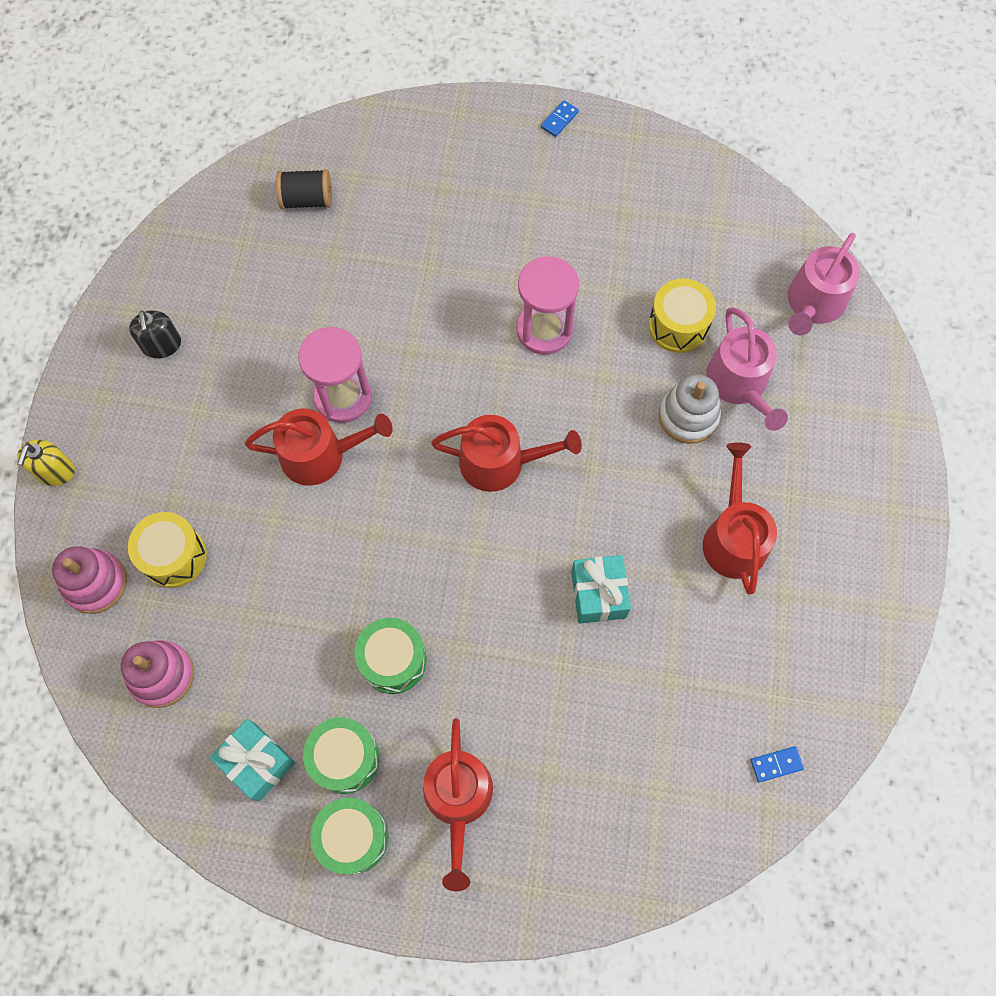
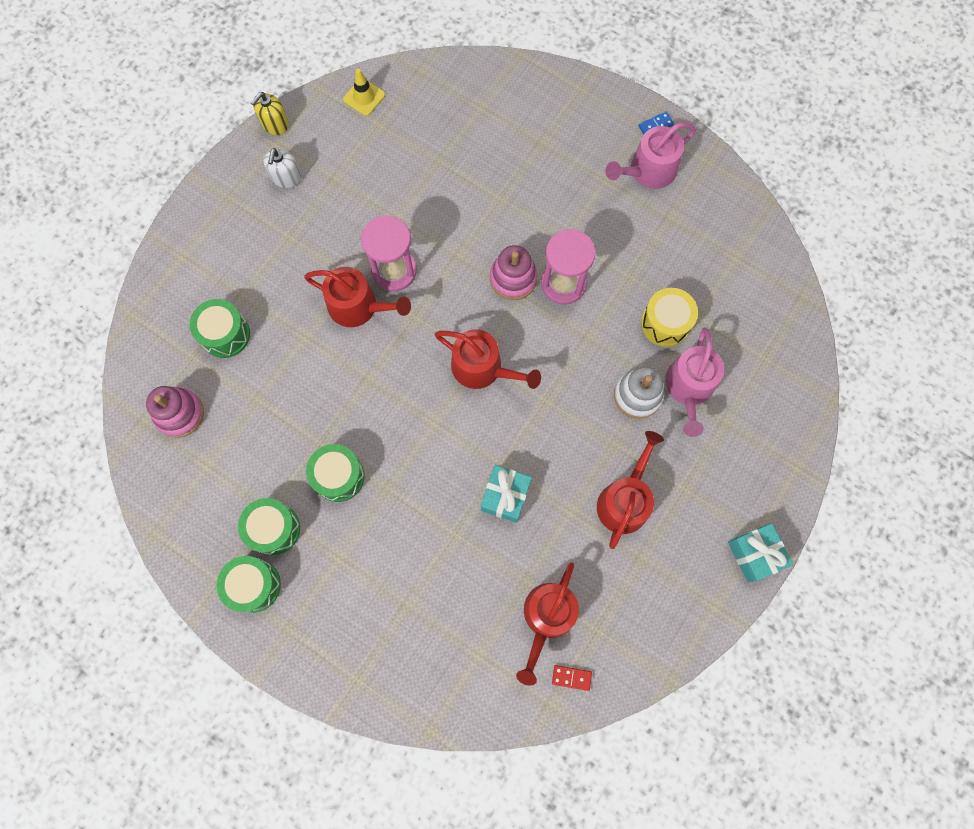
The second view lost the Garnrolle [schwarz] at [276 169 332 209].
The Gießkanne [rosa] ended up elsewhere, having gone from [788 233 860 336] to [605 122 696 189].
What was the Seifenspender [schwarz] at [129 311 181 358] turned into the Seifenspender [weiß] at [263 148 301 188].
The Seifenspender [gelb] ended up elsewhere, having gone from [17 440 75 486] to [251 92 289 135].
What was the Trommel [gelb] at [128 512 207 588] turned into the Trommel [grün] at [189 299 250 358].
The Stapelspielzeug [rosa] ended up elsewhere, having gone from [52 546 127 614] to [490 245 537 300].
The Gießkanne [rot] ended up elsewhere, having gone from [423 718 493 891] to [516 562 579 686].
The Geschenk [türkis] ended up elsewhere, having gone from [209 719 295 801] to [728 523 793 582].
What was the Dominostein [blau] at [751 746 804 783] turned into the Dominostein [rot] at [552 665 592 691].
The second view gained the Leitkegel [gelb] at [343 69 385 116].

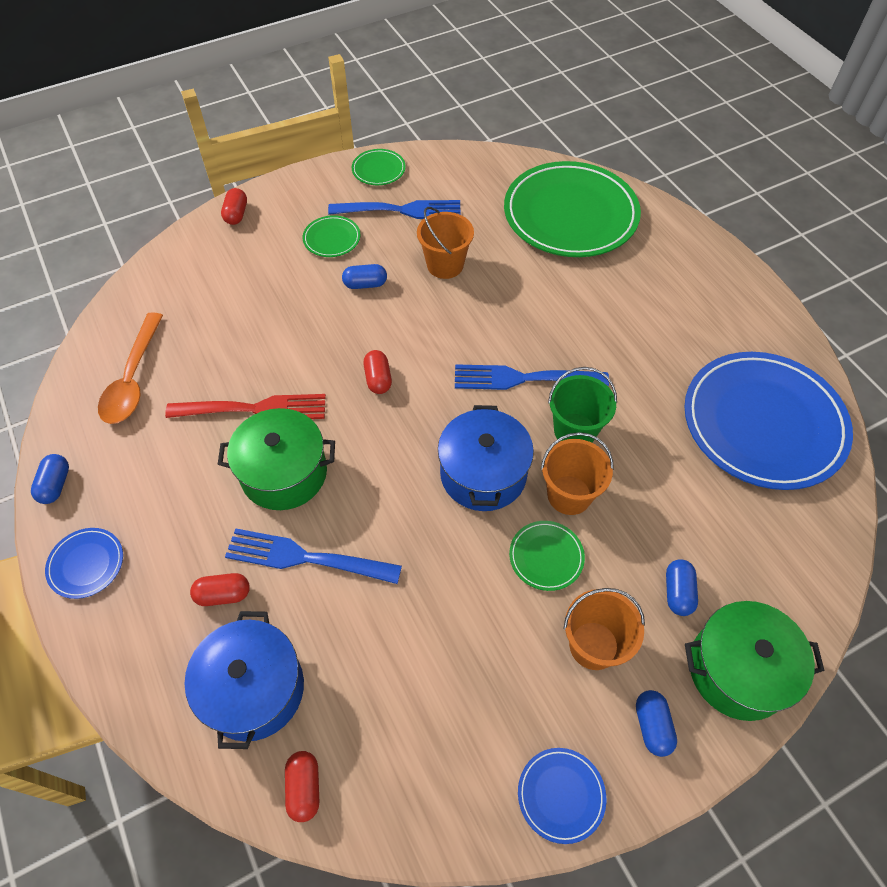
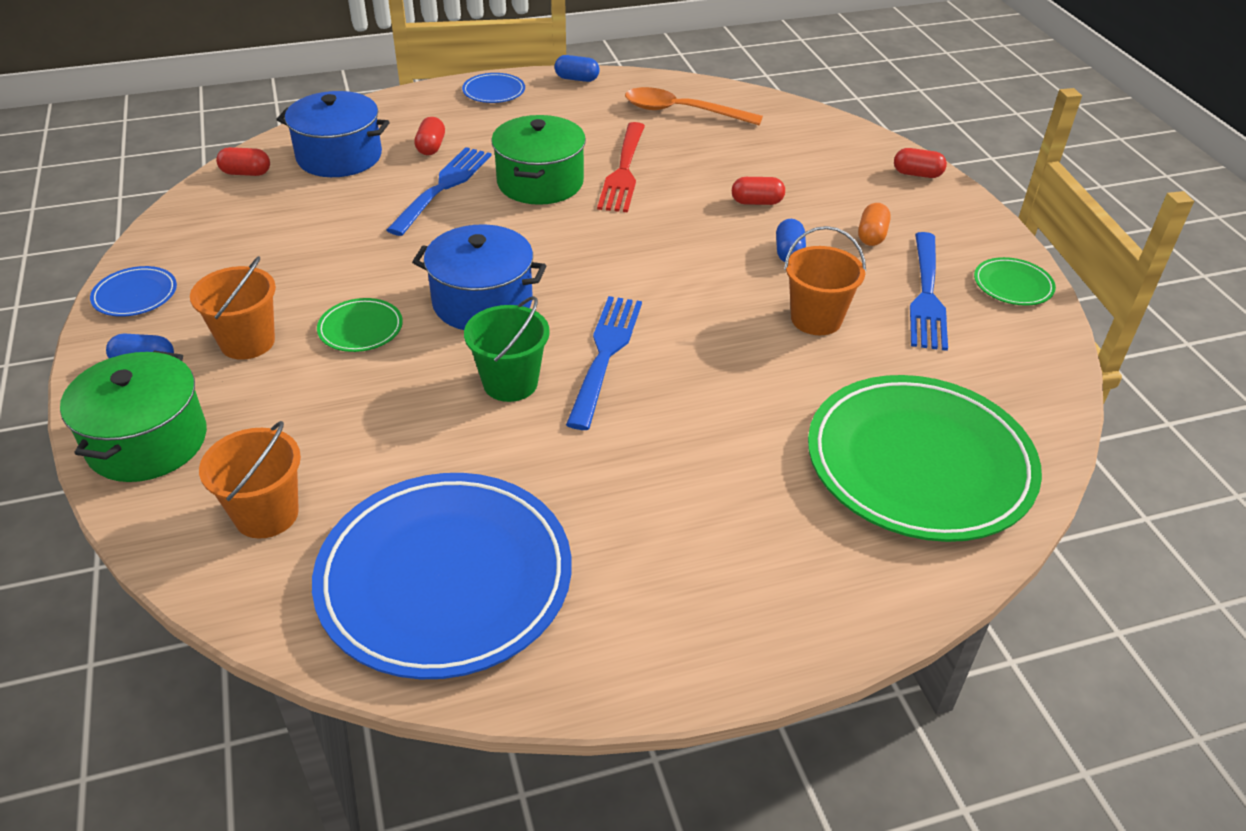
Where the Teller [grün] stood at [303 215 361 257], the Kapsel [orange] came to stand at [858 203 891 246].
The Kapsel [rot] ended up elsewhere, having gone from [364 350 392 394] to [732 177 785 205].
The Eimer [orange] ended up elsewhere, having gone from [541 432 614 515] to [199 421 301 539].
The second view lost the Kapsel [blau] at [666 559 698 616].

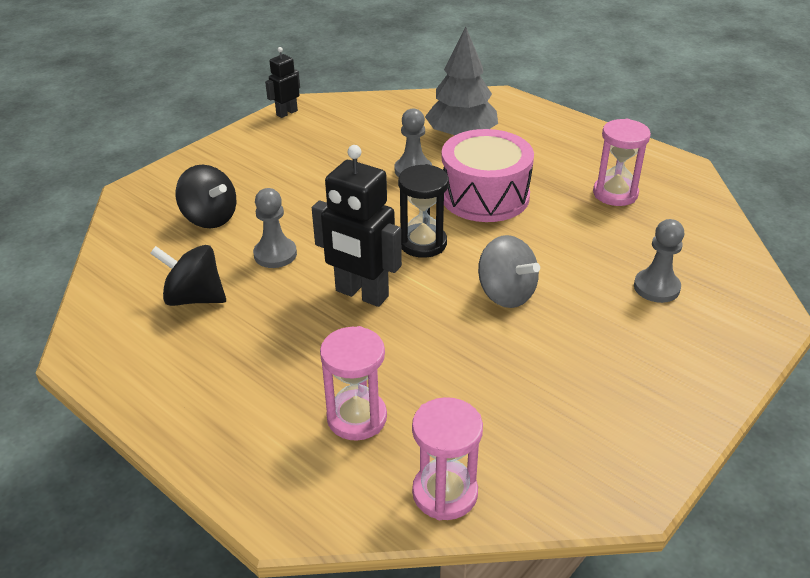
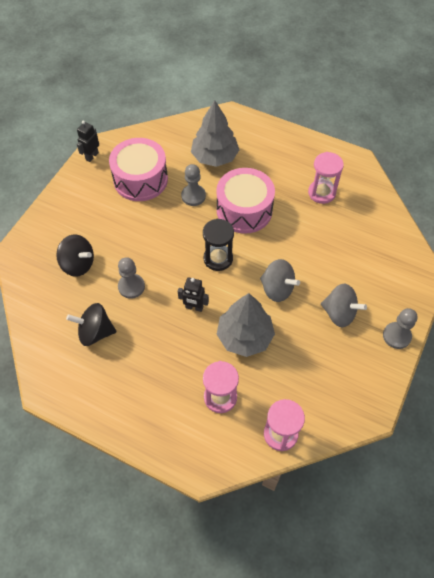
The size of the Roboter [schwarz] at [312 145 402 307] changed by a factor of 0.55.
The Bauer [grau] ended up elsewhere, having gone from [634 219 684 303] to [383 308 417 349].
The second view gained the Trommel [rosa] at [109 138 168 201].
The second view gained the Kreisel [grau] at [321 283 367 327].
The second view gained the Baum [grau] at [216 293 275 357].

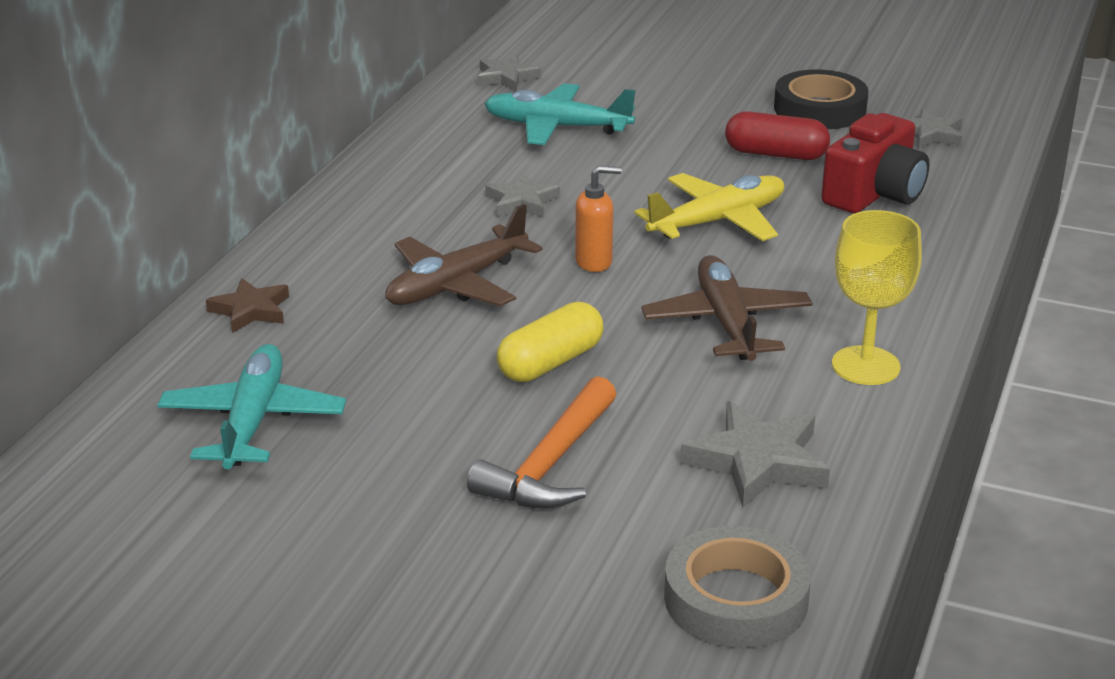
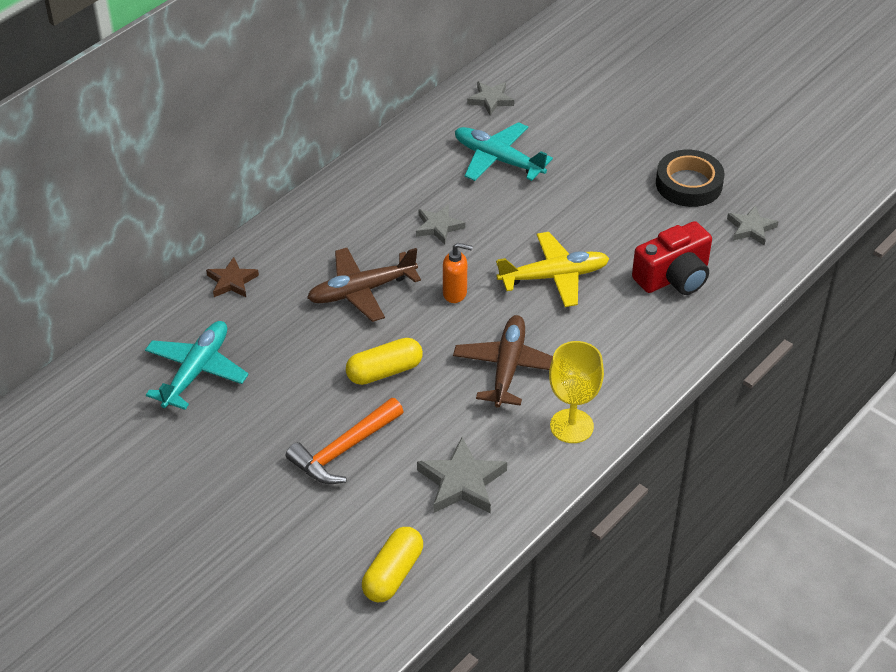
The second view lost the Kapsel [rot] at [725 112 830 160].
Where the Klebeband [grau] stood at [664 526 811 648], the Kapsel [gelb] came to stand at [362 527 423 602].

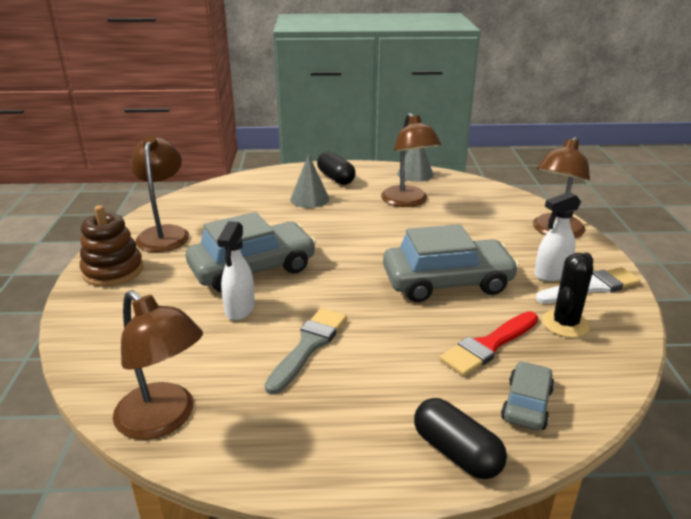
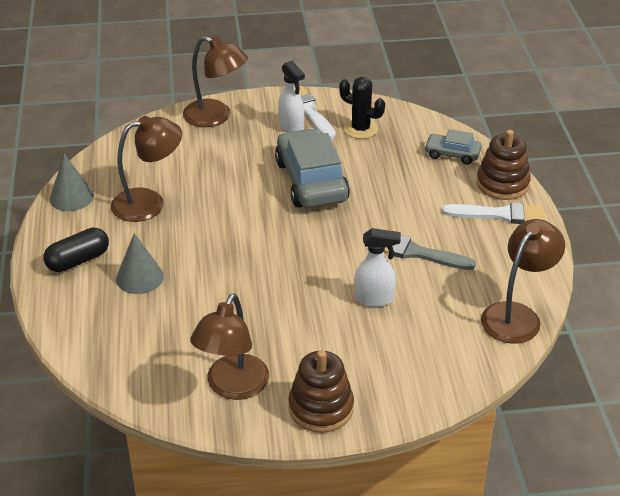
The Lampe [braun] at [130 135 189 252] ended up facing another way, 60 degrees counterclockwise from before.
The second view lost the Auto [grau] at [186 212 316 293].
The second view lost the Pinsel [rot] at [440 311 538 376].
Where the Kapsel [schwarz] stood at [414 398 507 479], the Stapelspielzeug [braun] came to stand at [476 130 531 200].
The second view gained the Pinsel [weiß] at [442 202 545 224].

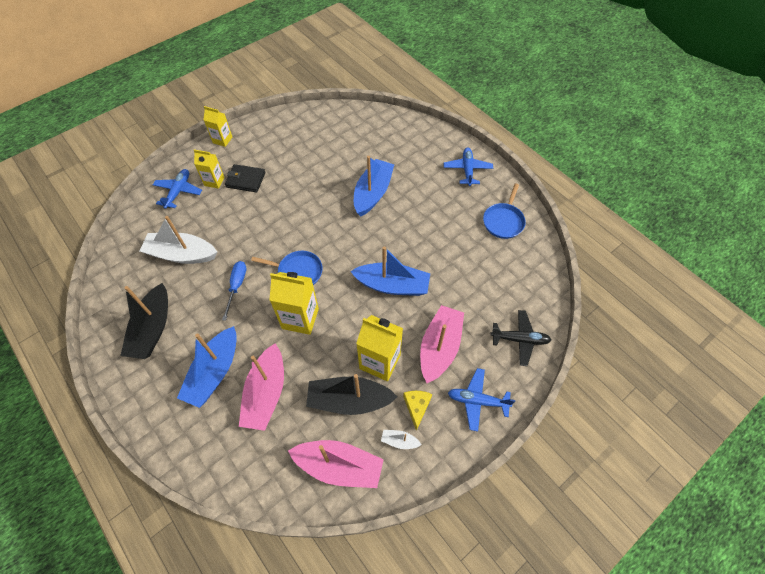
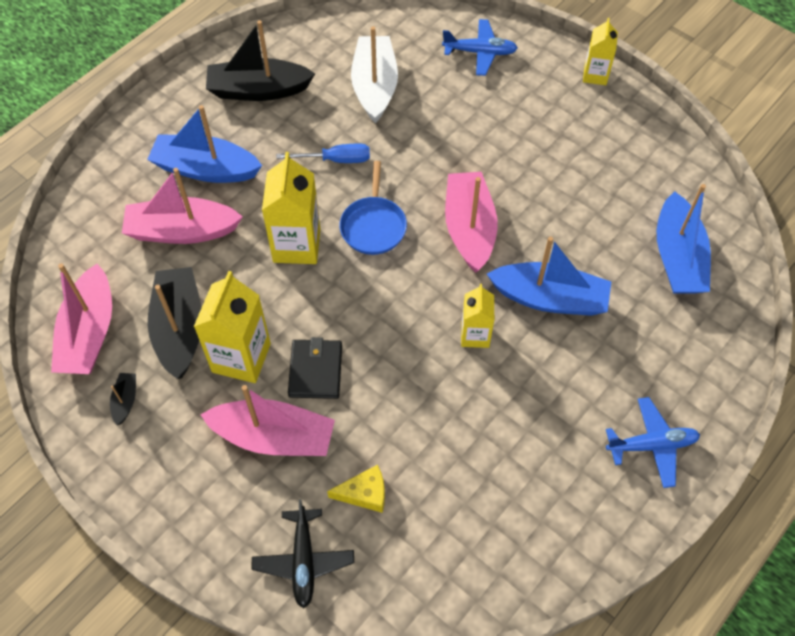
The Getränkekarton [gelb] ended up elsewhere, having gone from [194 150 224 189] to [461 284 494 348].
The Geldbörse [schwarz] ended up elsewhere, having gone from [225 164 265 192] to [288 337 342 399].
The second view lost the Pfanne [blau] at [483 183 526 239].
The Boot [blau] ended up elsewhere, having gone from [350 246 430 296] to [657 184 711 294].
The second view lost the Flugzeug [blau] at [448 368 515 432].
The Käse [gelb] ended up elsewhere, having gone from [403 391 432 431] to [327 465 385 513].
What was the Boot [weiß] at [381 430 422 449] turned into the Boot [schwarz] at [110 373 136 425].
The second view gained the Boot [rosa] at [445 172 498 273].

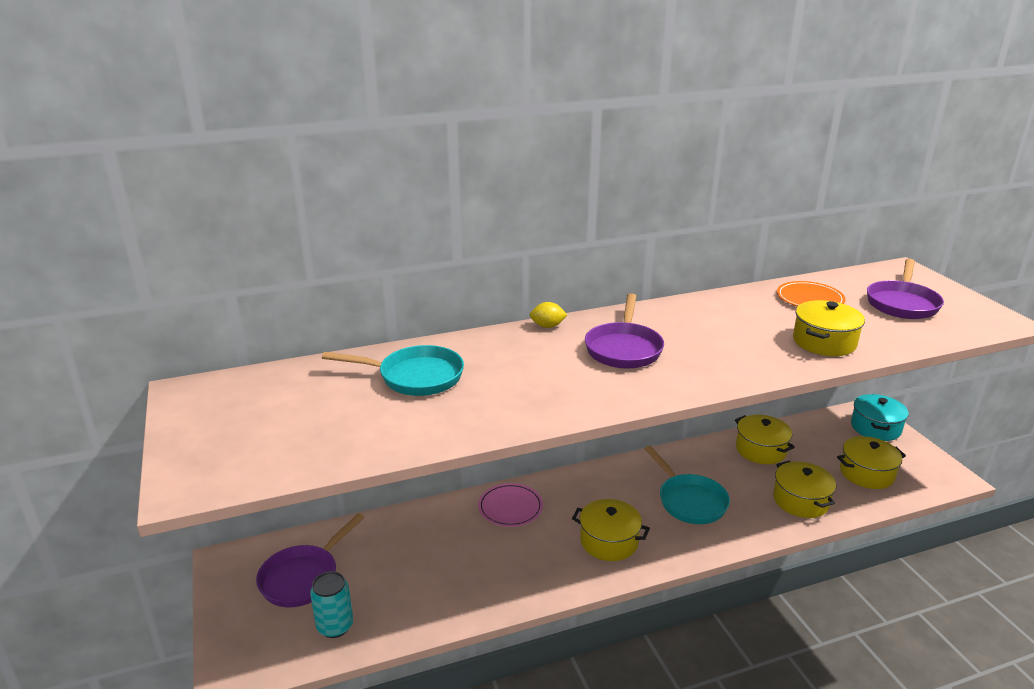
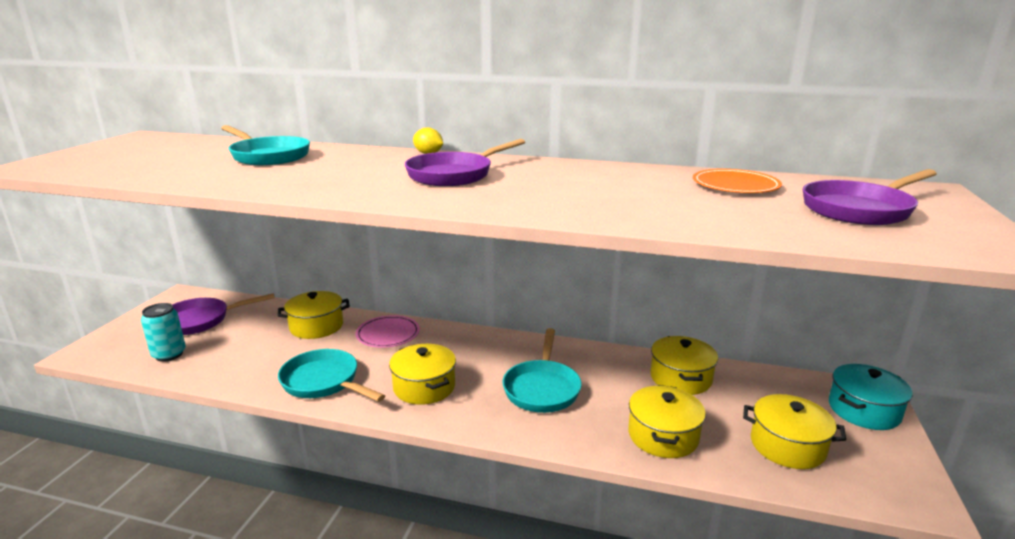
The Kochtopf [gelb] ended up elsewhere, having gone from [793 300 865 356] to [278 291 350 339].
The second view gained the Pfanne [türkis] at [278 349 385 402].

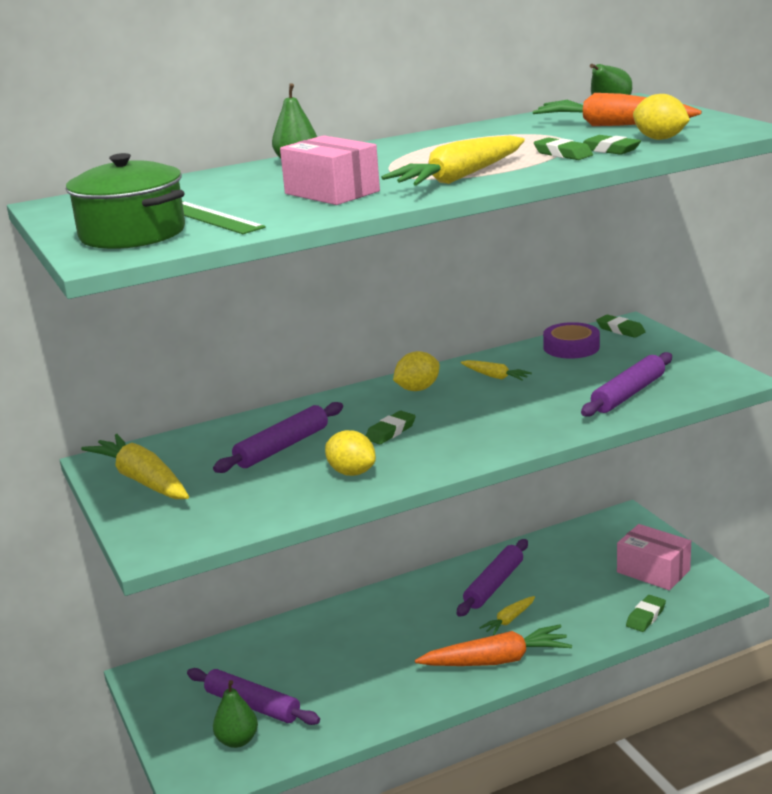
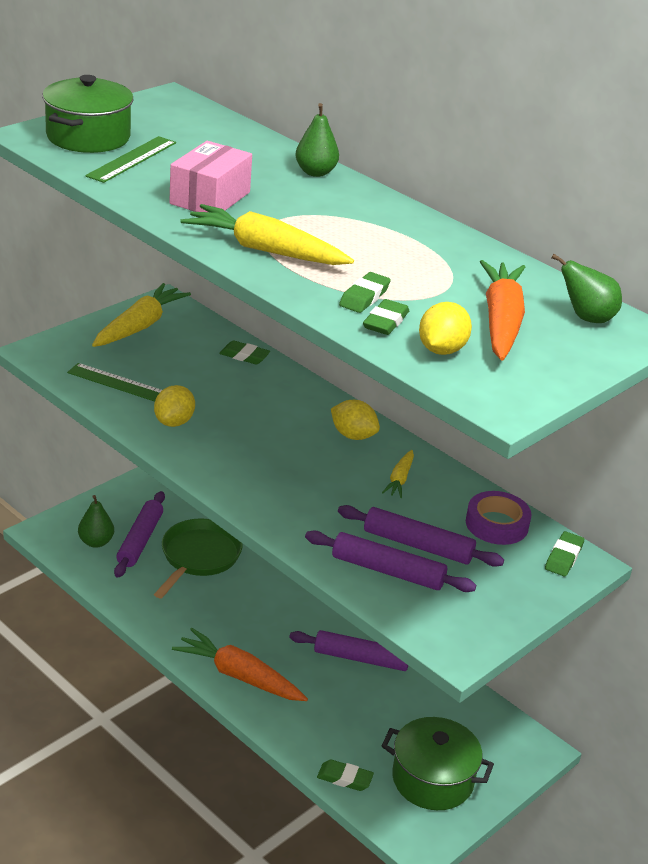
The Nudelholz [lila] ended up elsewhere, having gone from [213 402 343 473] to [338 505 504 567].
The Radiergummi [grün] ended up elsewhere, having gone from [366 411 416 444] to [219 340 270 364].
Where the Schachtel [rosa] stood at [617 524 691 590], the Kochtopf [grün] came to stand at [382 717 494 810].
The second view lost the Karotte [gelb] at [479 596 535 635].
The Karotte [orange] at [415 625 572 666] ended up facing another way, 150 degrees clockwise from before.
The second view gained the Lineal [grün] at [67 363 162 402].
The second view gained the Pfanne [grün] at [154 518 242 598].

